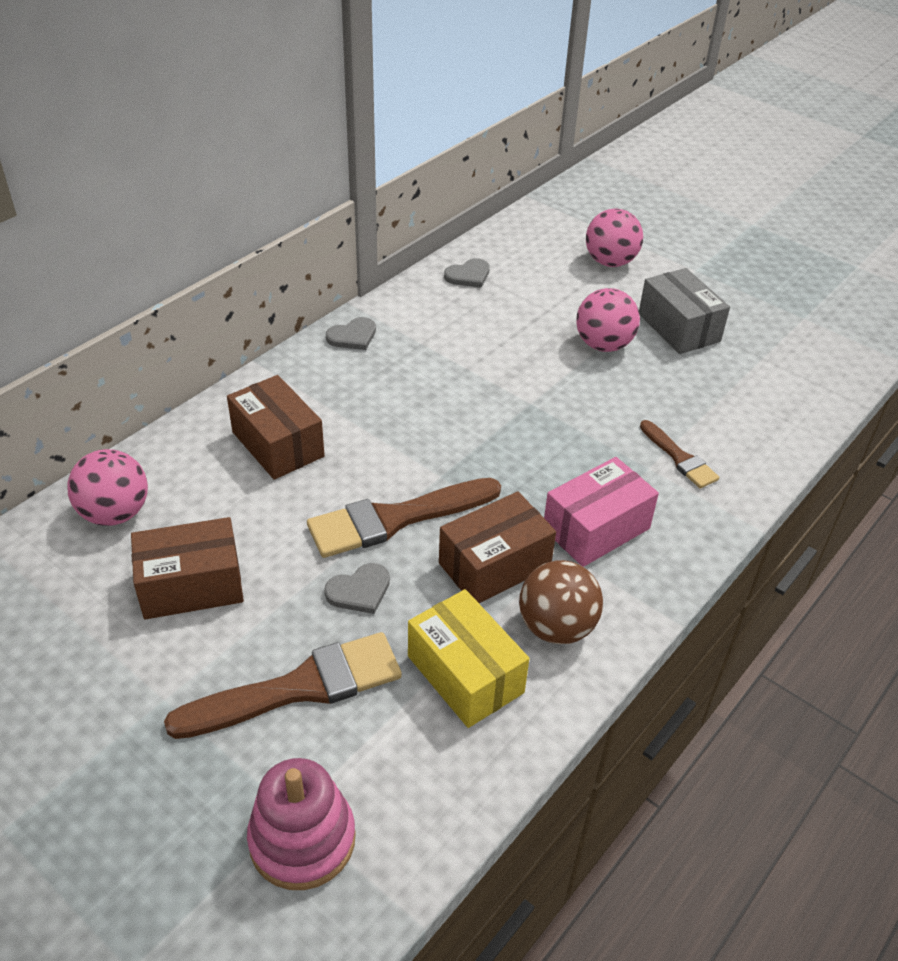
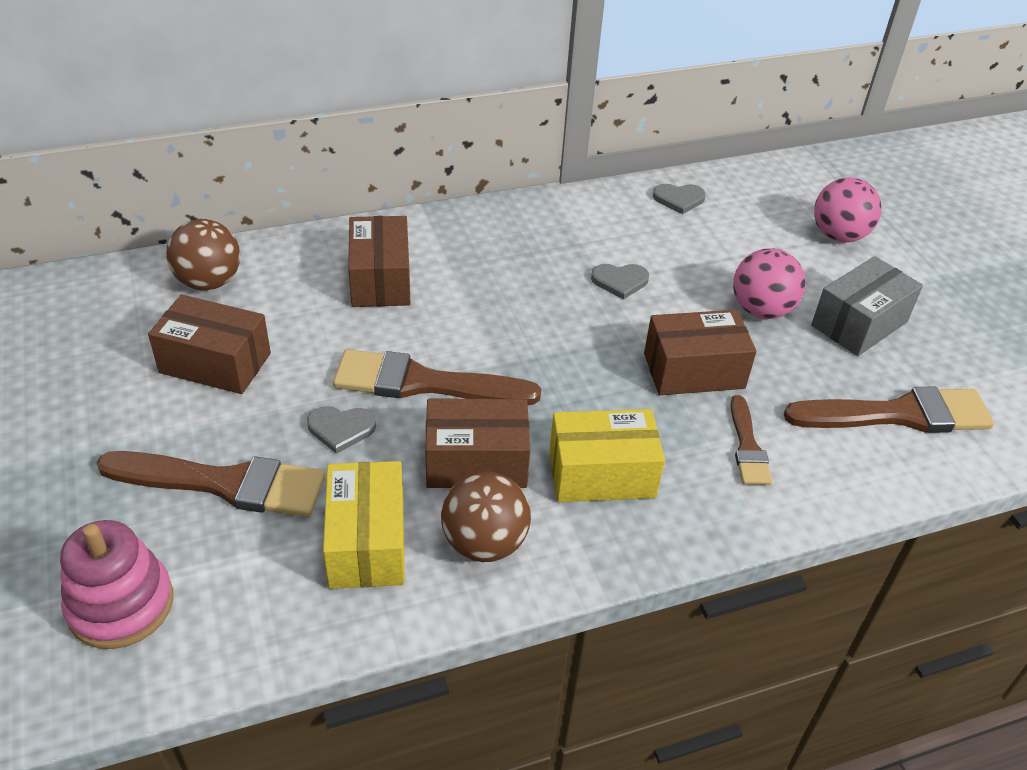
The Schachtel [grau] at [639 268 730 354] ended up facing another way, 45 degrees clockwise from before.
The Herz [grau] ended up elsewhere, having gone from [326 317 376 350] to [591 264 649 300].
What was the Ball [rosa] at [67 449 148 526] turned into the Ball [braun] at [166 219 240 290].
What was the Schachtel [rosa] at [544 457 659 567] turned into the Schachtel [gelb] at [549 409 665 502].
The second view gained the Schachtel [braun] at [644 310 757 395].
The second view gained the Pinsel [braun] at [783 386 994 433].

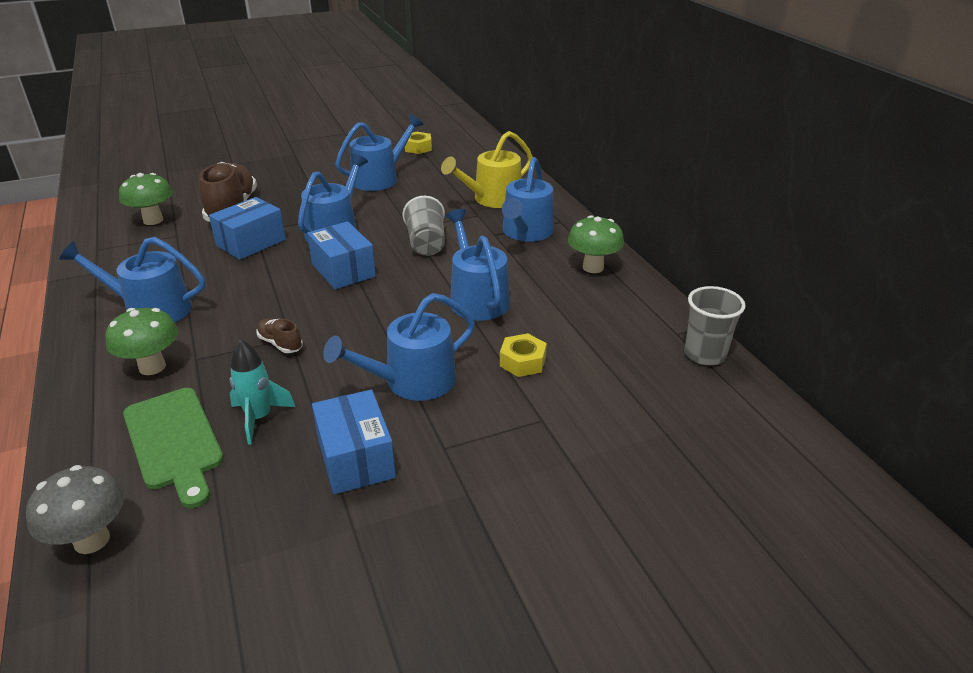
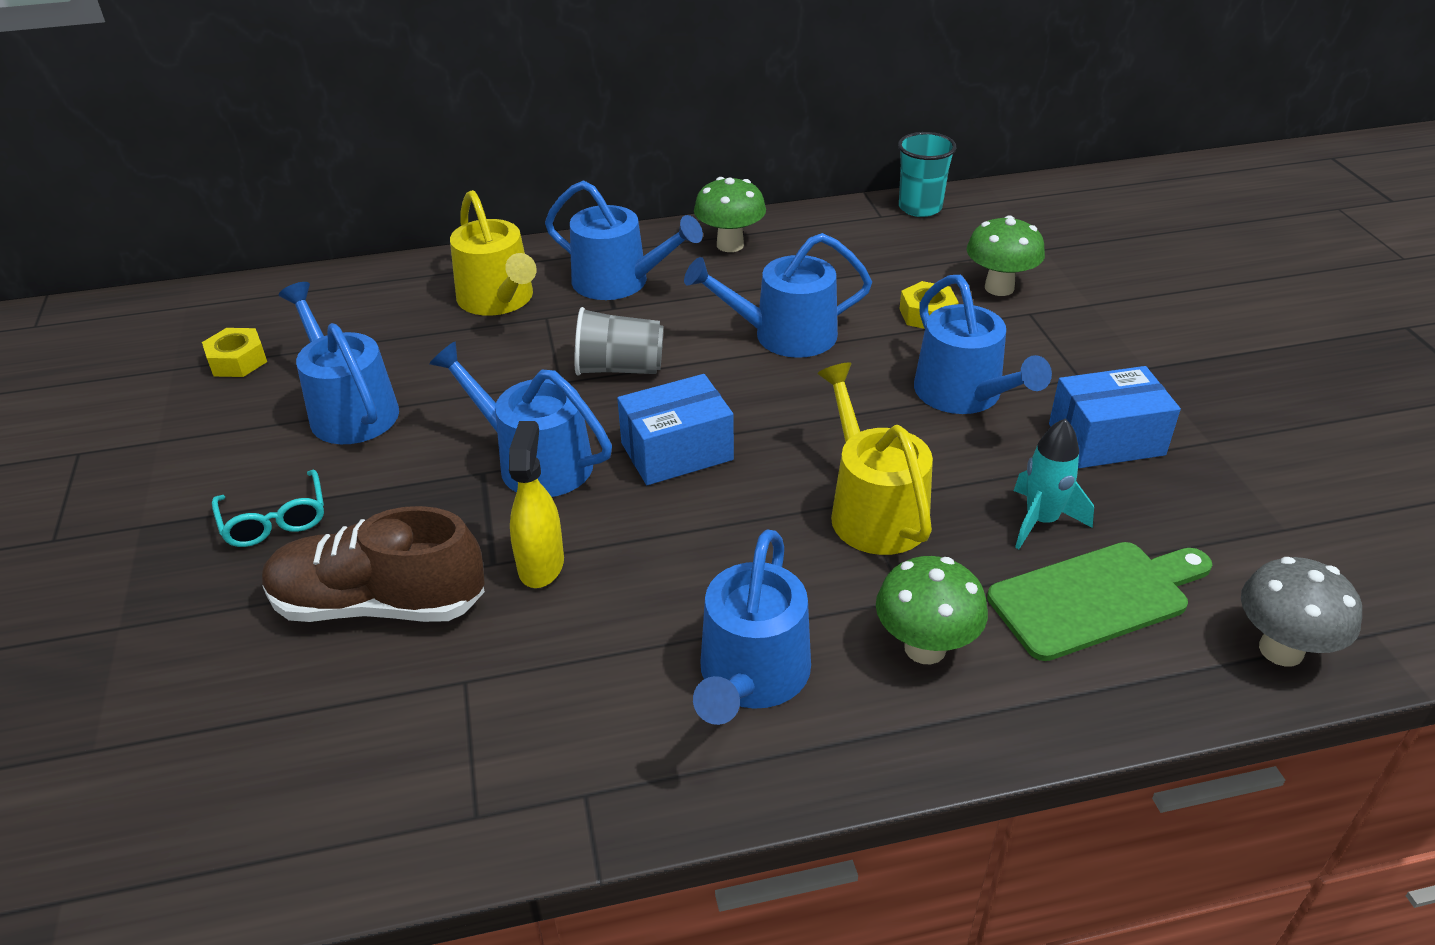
The Pilz [grün] ended up elsewhere, having gone from [119 173 173 225] to [967 215 1045 296].
Where the Schachtel [blau] stood at [209 197 286 260], the Sprühflasche [gelb] came to stand at [509 421 564 588].
What was the Becher [grau] at [684 286 746 365] turned into the Becher [türkis] at [898 132 957 217].
Where the Schuh [braun] stood at [256 318 303 353], the Gießkanne [gelb] came to stand at [817 362 933 555].
The second view gained the Brille [türkis] at [212 470 324 547].

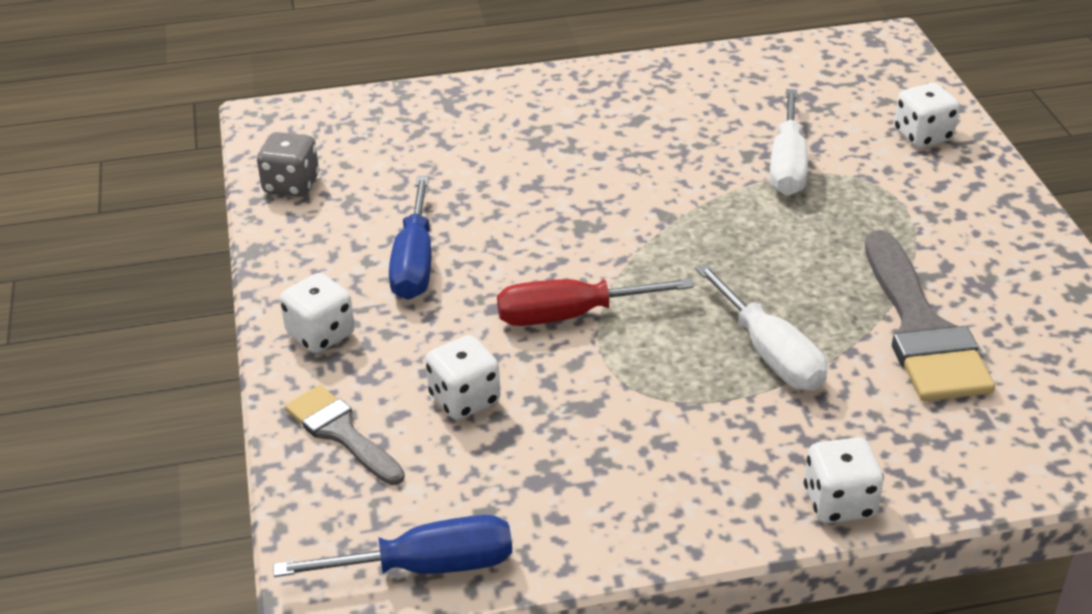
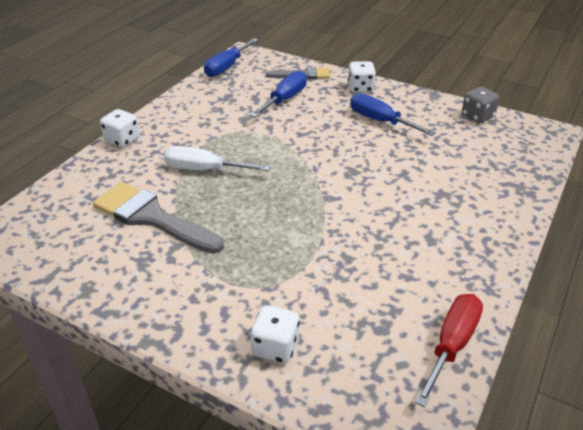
The second view lost the Schraubenzieher [weiß] at [770 89 808 196].
The Schraubenzieher [rot] ended up elsewhere, having gone from [497 278 694 326] to [415 294 483 407].
Where the Spielwürfel [weiß] stood at [426 335 501 420], the Schraubenzieher [blau] came to stand at [250 70 307 117].

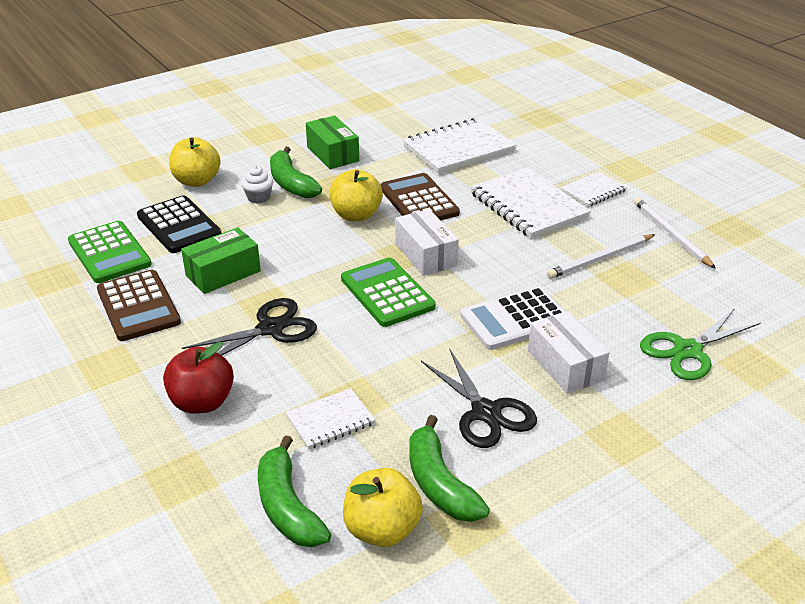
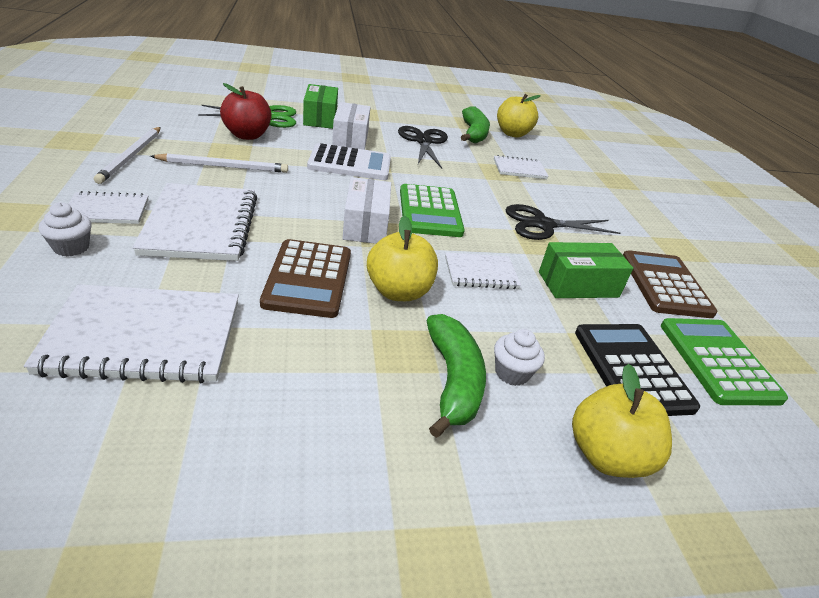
The Schachtel [grün] ended up elsewhere, having gone from [306 116 359 169] to [303 84 338 129].
The Apfel [rot] ended up elsewhere, having gone from [163 342 234 414] to [220 83 272 140].
The second view lost the Banane [grün] at [258 435 331 547].
The second view gained the Muffin [weiß] at [39 202 92 256].
The second view gained the Notizbuch [weiß] at [445 252 521 289].

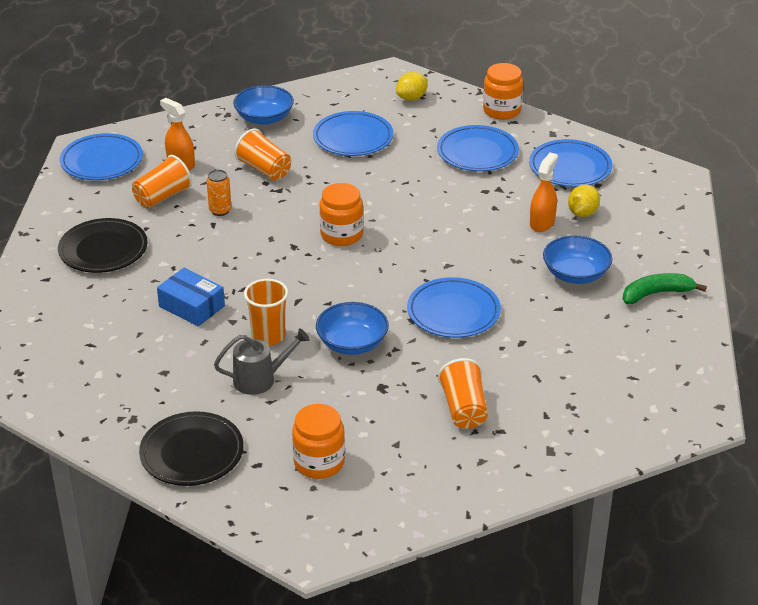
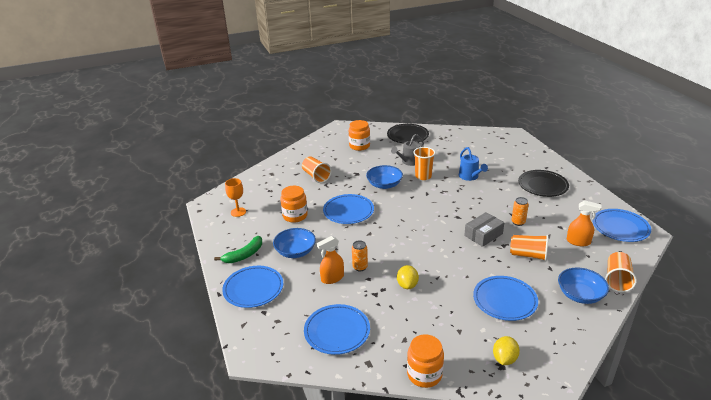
The Teller [blau] ended up elsewhere, having gone from [437 125 519 171] to [222 266 283 308].
The Sprühflasche [orange] at [530 152 558 232] ended up facing another way, 60 degrees clockwise from before.
The Becher [orange] ended up elsewhere, having gone from [132 155 192 208] to [605 252 637 292].
The Einmachglas [orange] ended up elsewhere, having gone from [320 183 364 246] to [280 186 308 223].
The Zitrone [gelb] ended up elsewhere, having gone from [568 184 600 217] to [397 265 419 289].
Where the Schachtel [blau] stood at [157 268 225 326], the Gießkanne [blau] came to stand at [459 147 488 181].
The second view gained the Kelch [orange] at [225 178 246 217].
The second view gained the Schachtel [grau] at [464 212 505 247].
The second view gained the Dose [orange] at [352 240 368 271].

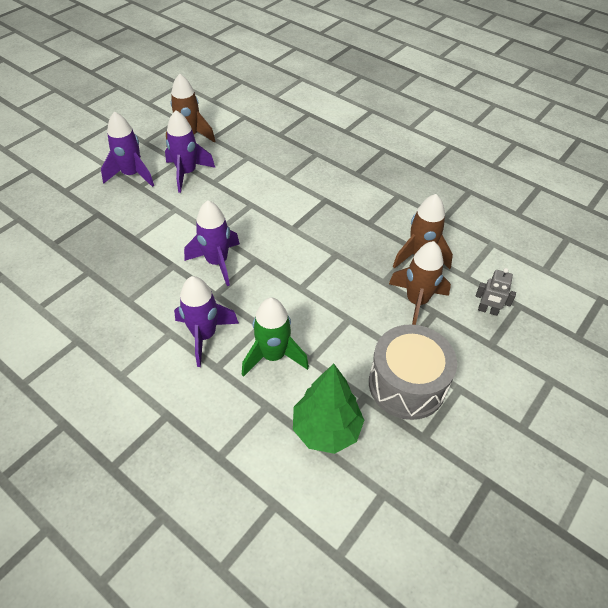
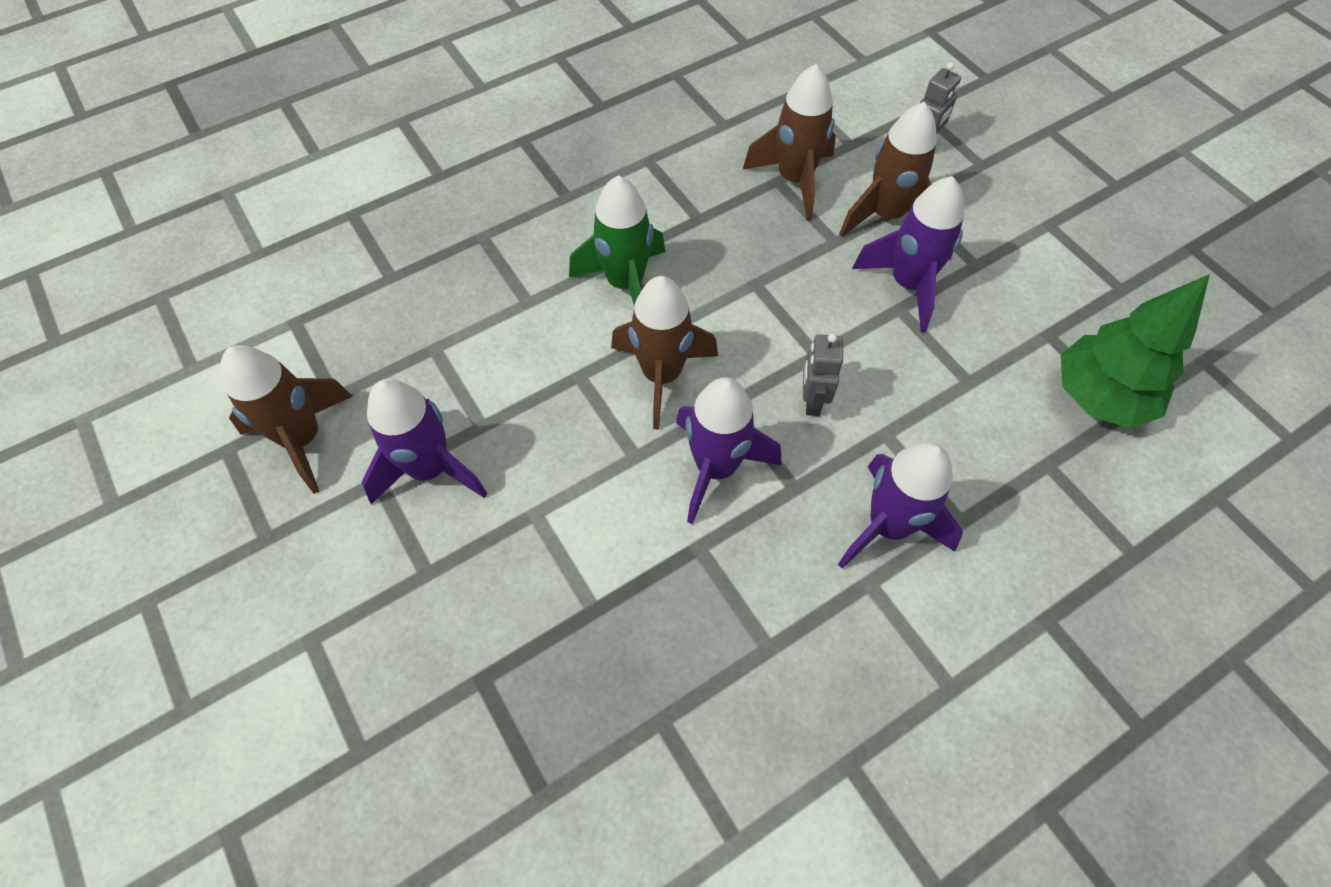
The Rakete [lila] ended up elsewhere, having gone from [101 111 154 187] to [852 176 964 332].
The Rakete [grün] ended up elsewhere, having gone from [242 298 309 377] to [569 175 665 305].
The second view lost the Trommel [grau] at [369 324 457 420].
The second view gained the Rakete [braun] at [611 276 718 430].
The second view gained the Roboter [grau] at [803 333 843 416].

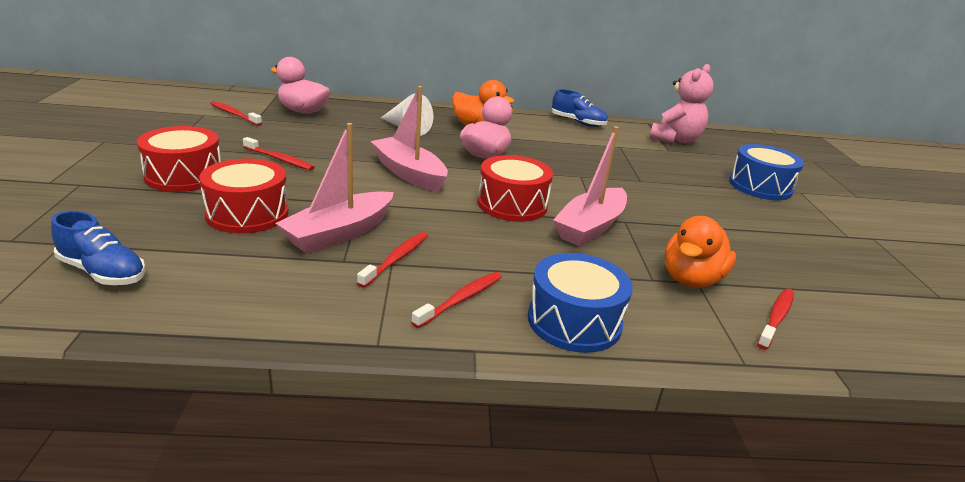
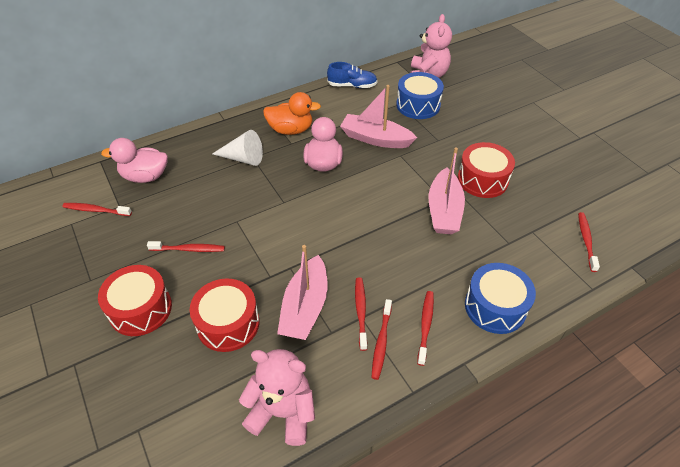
The Boot [rosa] ended up elsewhere, having gone from [371 86 448 192] to [340 85 417 148].
The Trommel [blau] ended up elsewhere, having gone from [729 144 804 200] to [396 72 444 119].
The Trommel [rot] ended up elsewhere, having gone from [478 155 553 222] to [458 142 515 198].
The second view lost the Schuh [blau] at [51 211 146 285].
The second view lost the Ente [orange] at [665 216 736 288].
The second view gained the Zahnbürste [rot] at [372 299 392 380].
The second view gained the Teddybär [rosa] at [239 349 315 446].

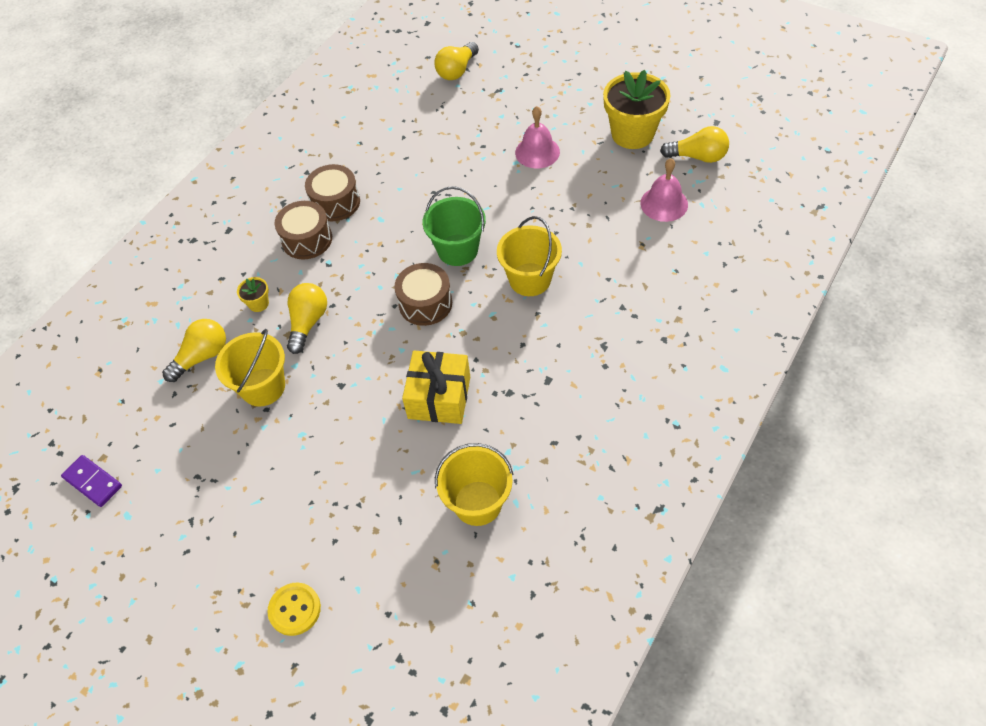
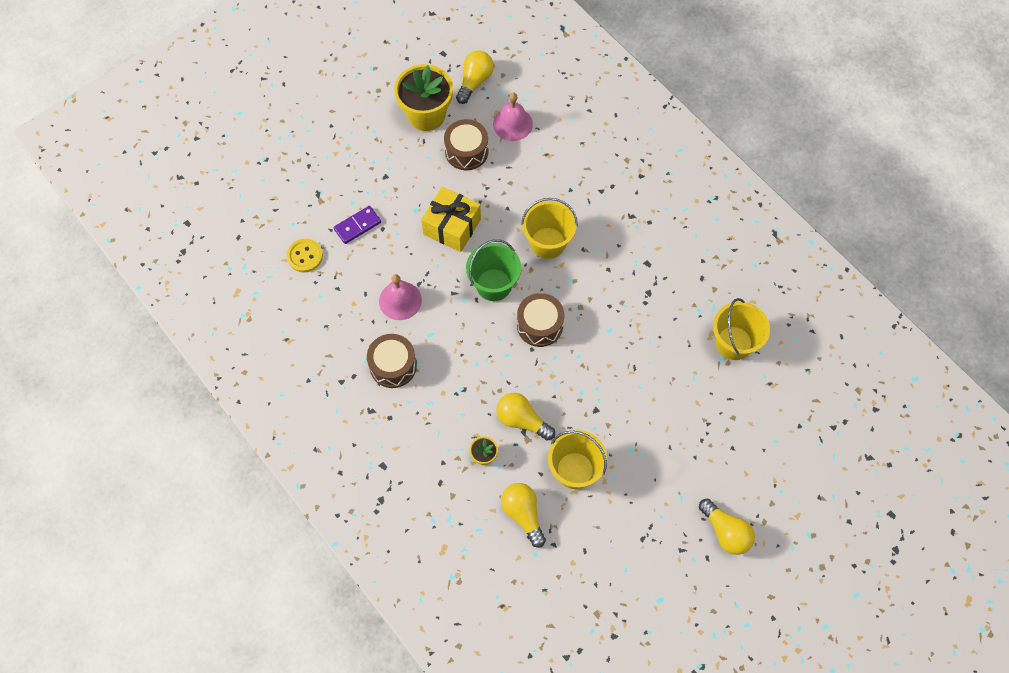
The Glühbirne [gelb] ended up elsewhere, having gone from [435 42 479 80] to [699 499 755 555].
The Glocke [rosa] ended up elsewhere, having gone from [515 106 560 168] to [379 274 422 320].
The Trommel [braun] ended up elsewhere, having gone from [275 201 332 259] to [444 119 488 170].
The Geschenk [gelb] ended up elsewhere, having gone from [402 350 470 424] to [421 187 481 252].
The Dominostein [lila] ended up elsewhere, having gone from [61 455 122 507] to [333 206 381 244].
The Knopf [gelb] ended up elsewhere, having gone from [267 583 321 636] to [286 239 323 273].

